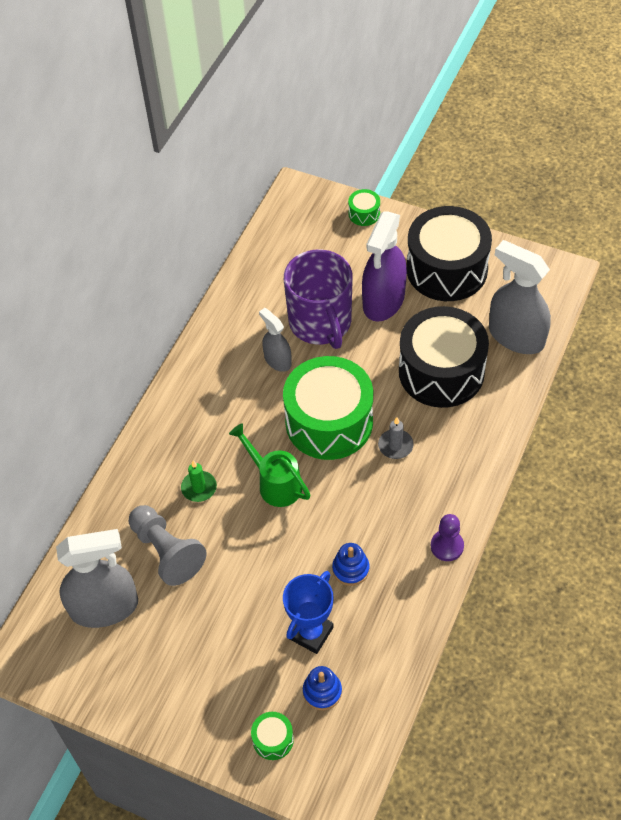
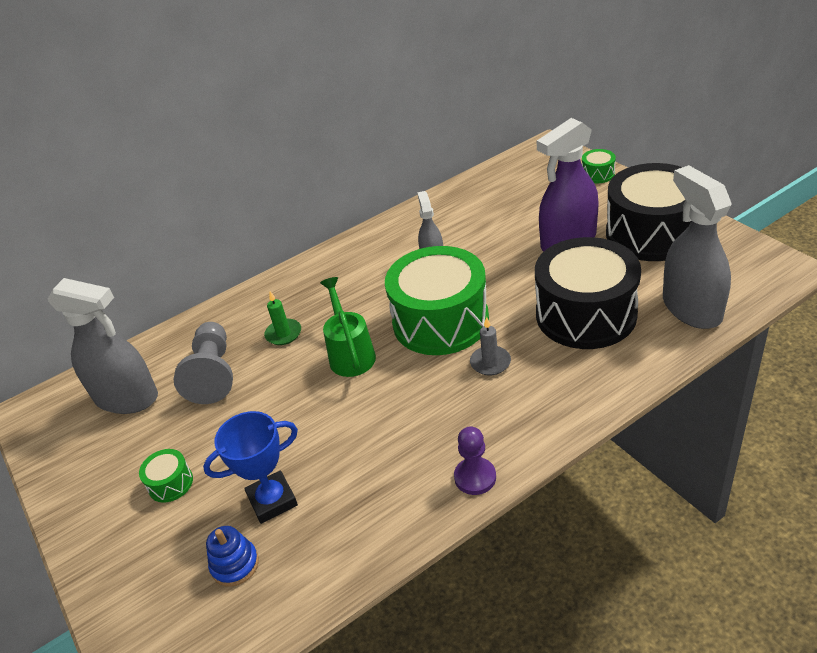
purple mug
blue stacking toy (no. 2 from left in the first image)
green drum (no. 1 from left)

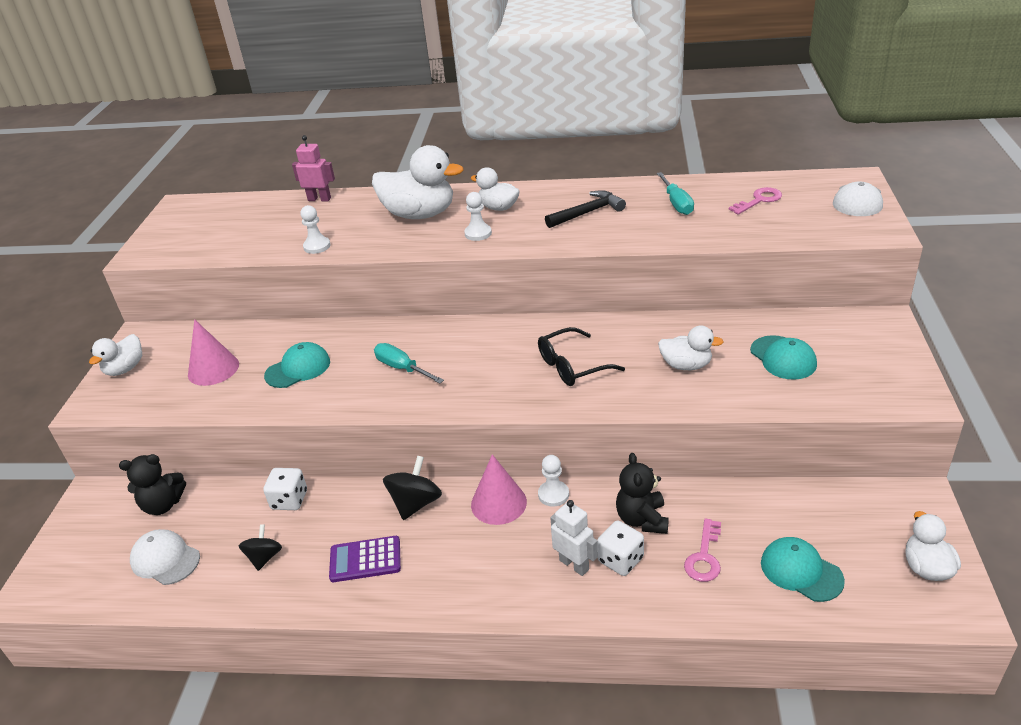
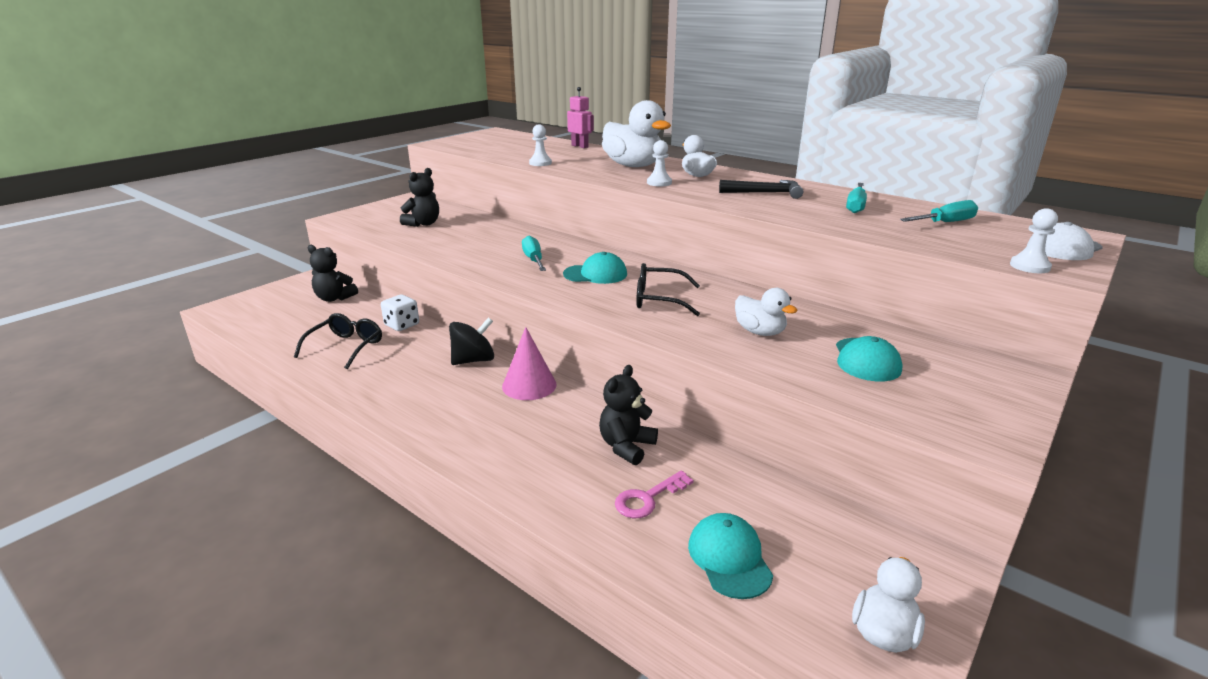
white duck (no. 1 from left in the first image)
white cap (no. 1 from left in the first image)
purple calculator
white robot
white dice (no. 2 from left in the first image)
turquoise cap (no. 1 from left)
white pawn (no. 3 from left)
black teddy bear (no. 2 from left)
black glasses (no. 1 from left)
turquoise screwdriver (no. 3 from left)

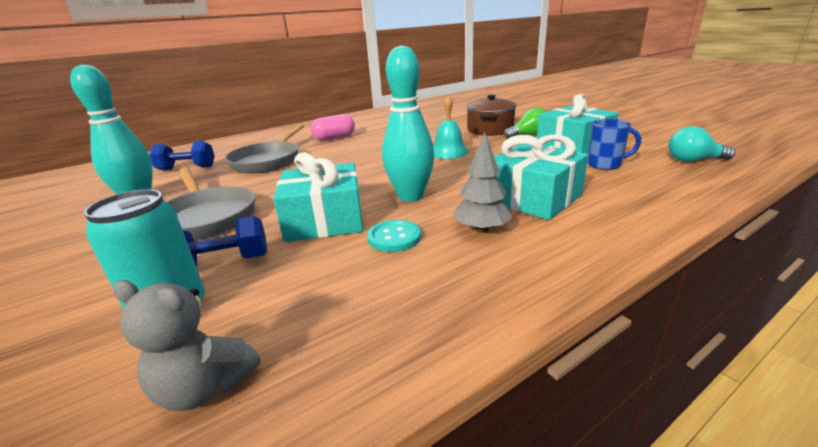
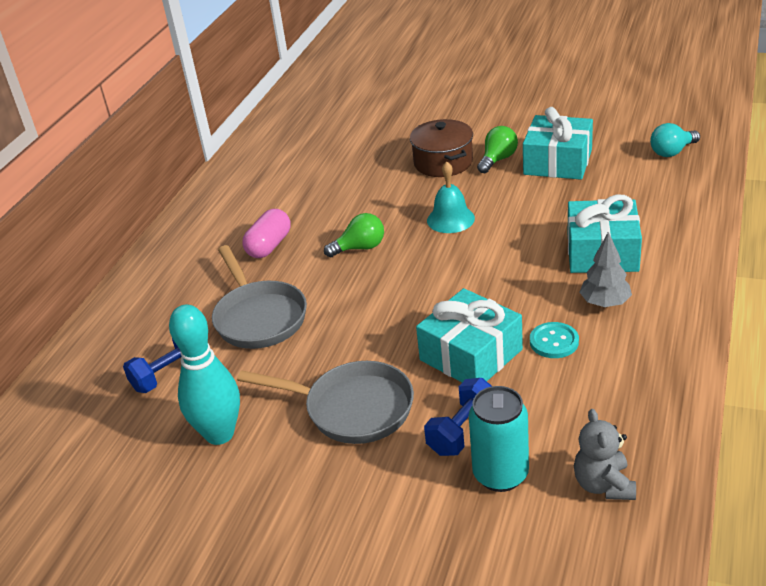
turquoise bowling pin (no. 2 from left in the first image)
blue mug
green light bulb (no. 1 from left)
grey teddy bear

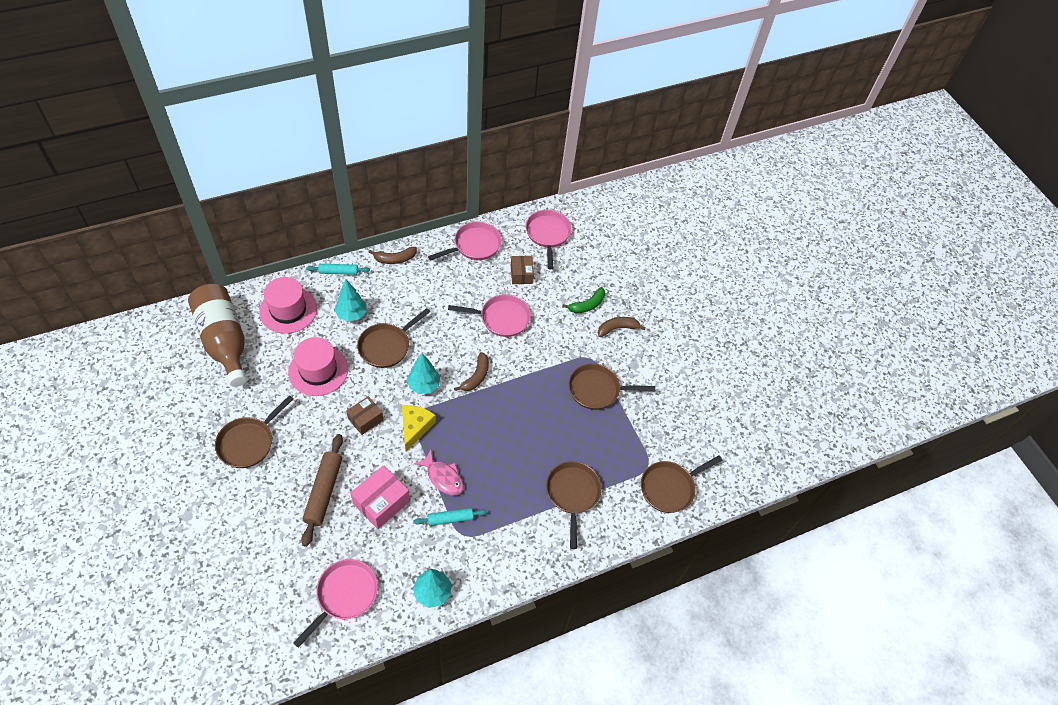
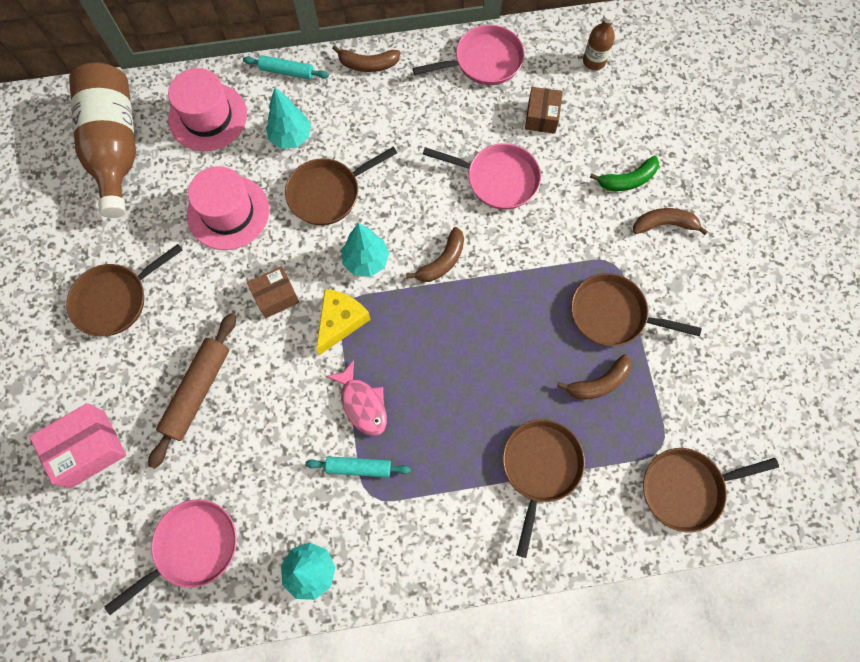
brown banana (no. 3 from left)
pink box
brown bottle (no. 2 from left)

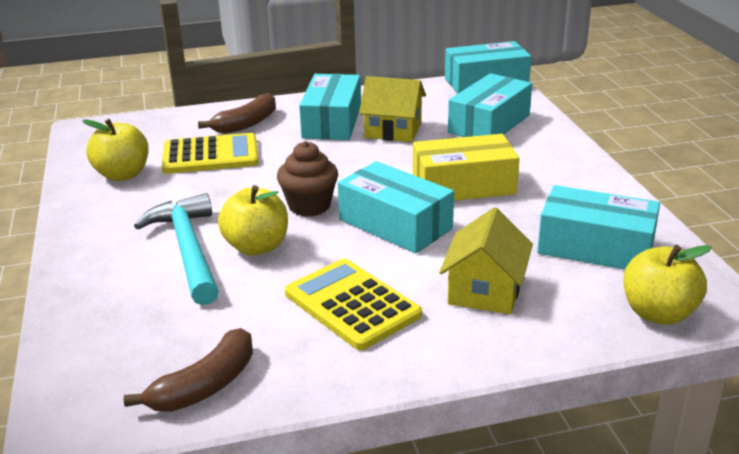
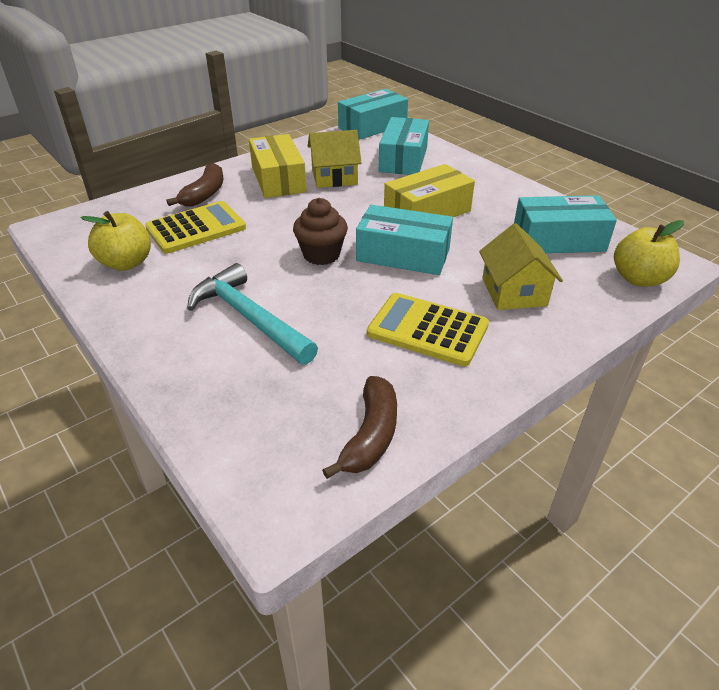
yellow apple (no. 2 from left in the first image)
yellow box (no. 1 from left)

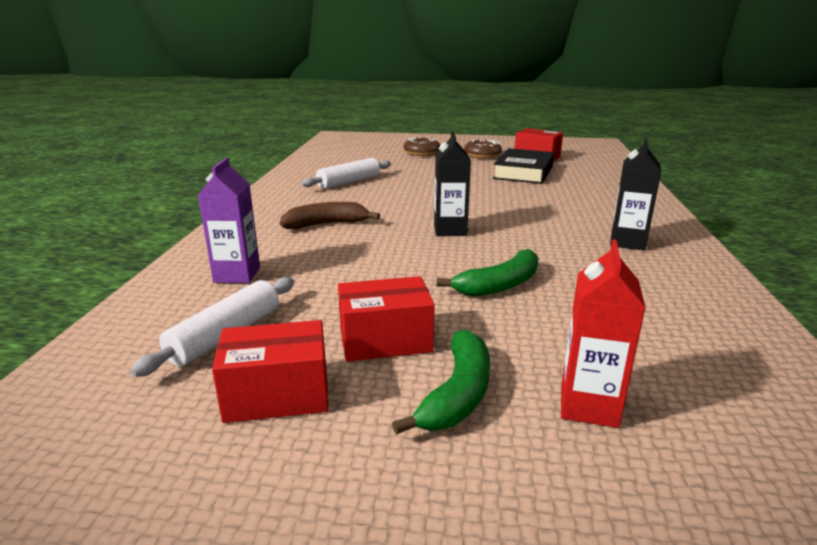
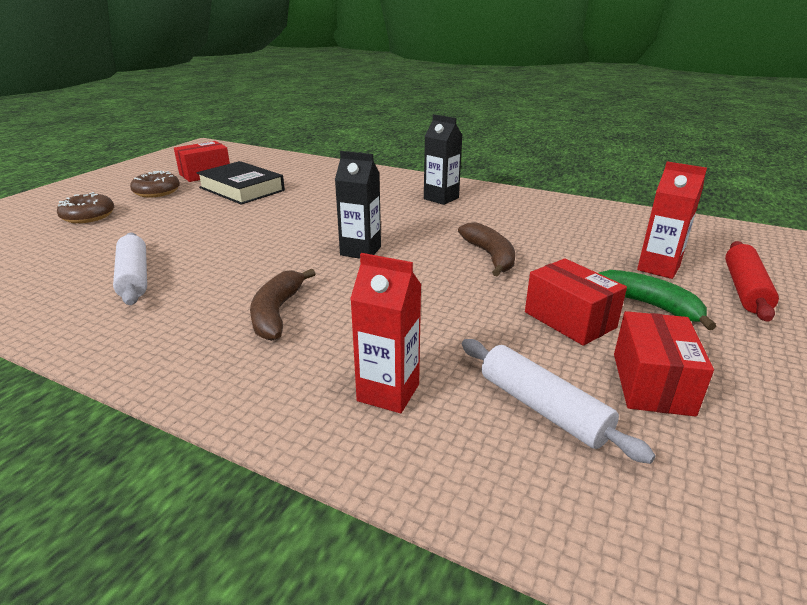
red rolling pin
red carton (no. 1 from left)
brown banana (no. 2 from left)
red box (no. 2 from left)

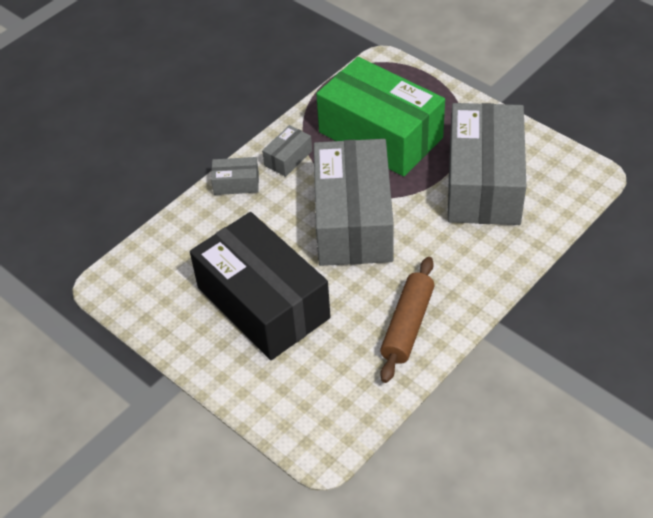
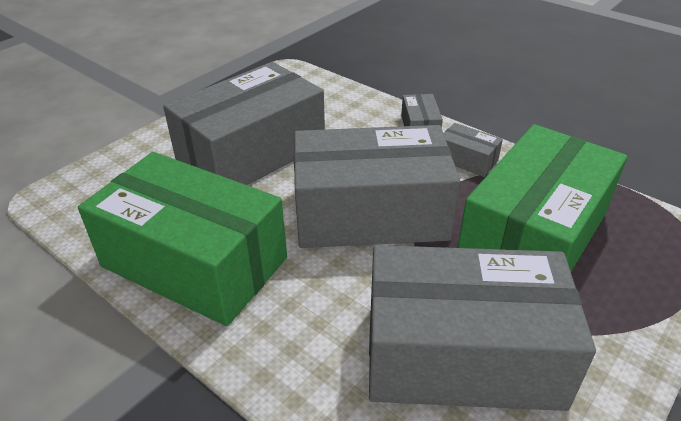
green box (no. 1 from left)
grey box (no. 1 from left)

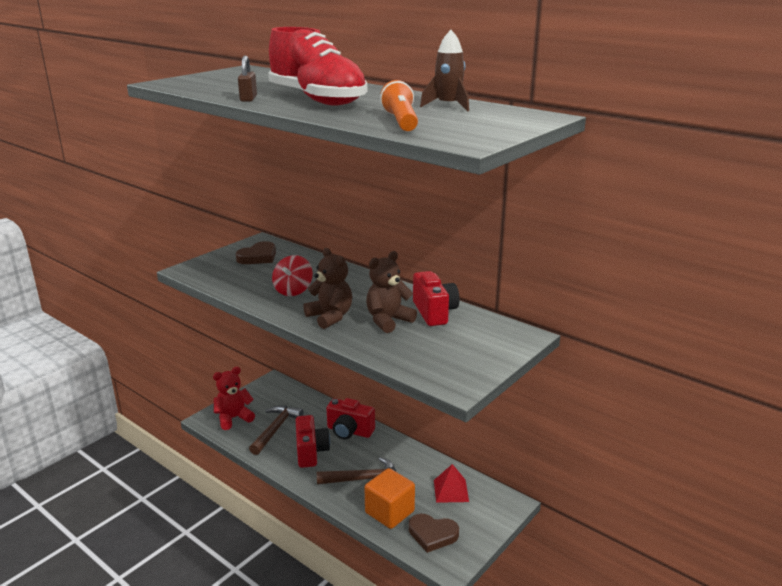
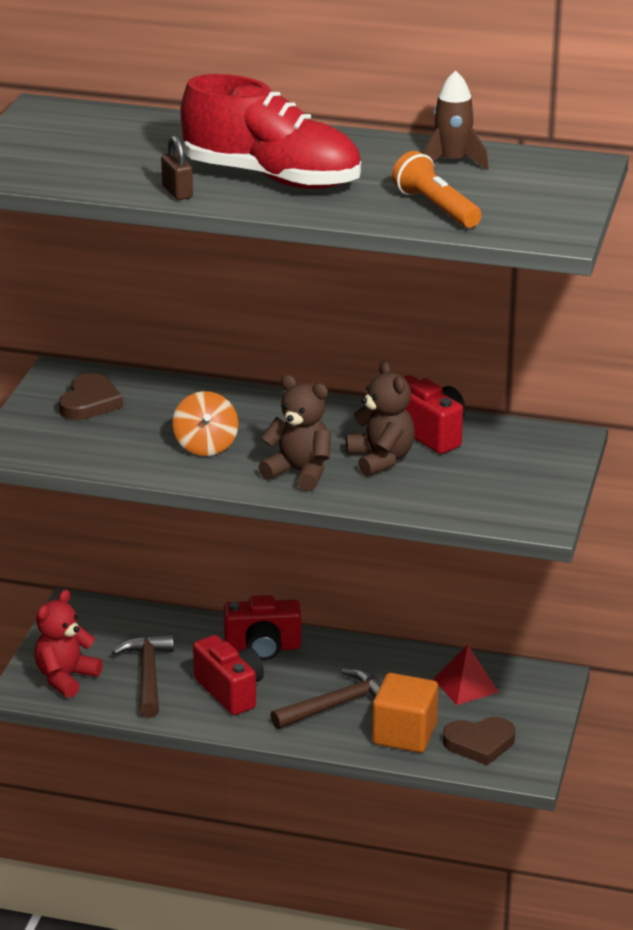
orange spinning top
brown teddy bear (no. 2 from left)

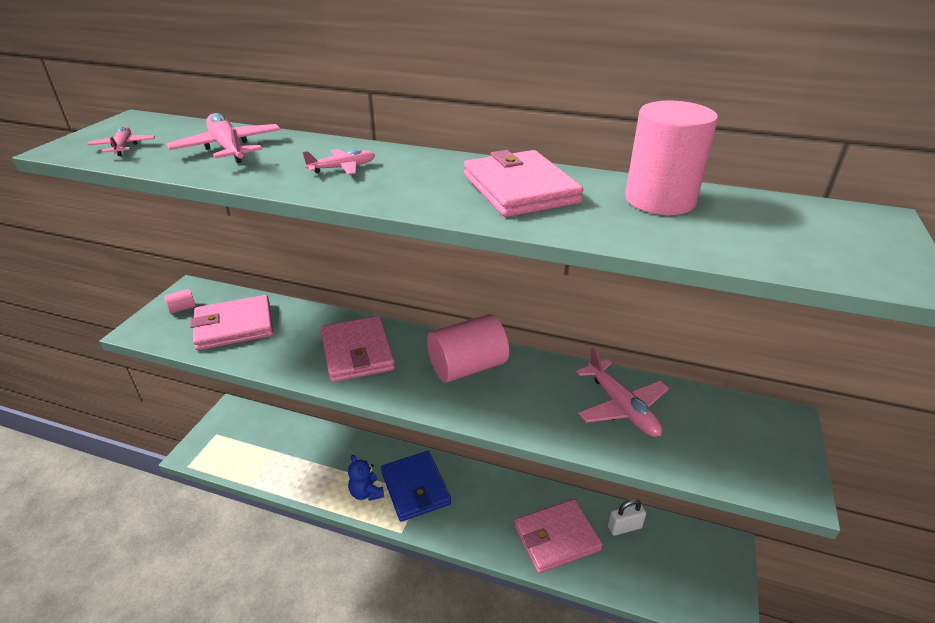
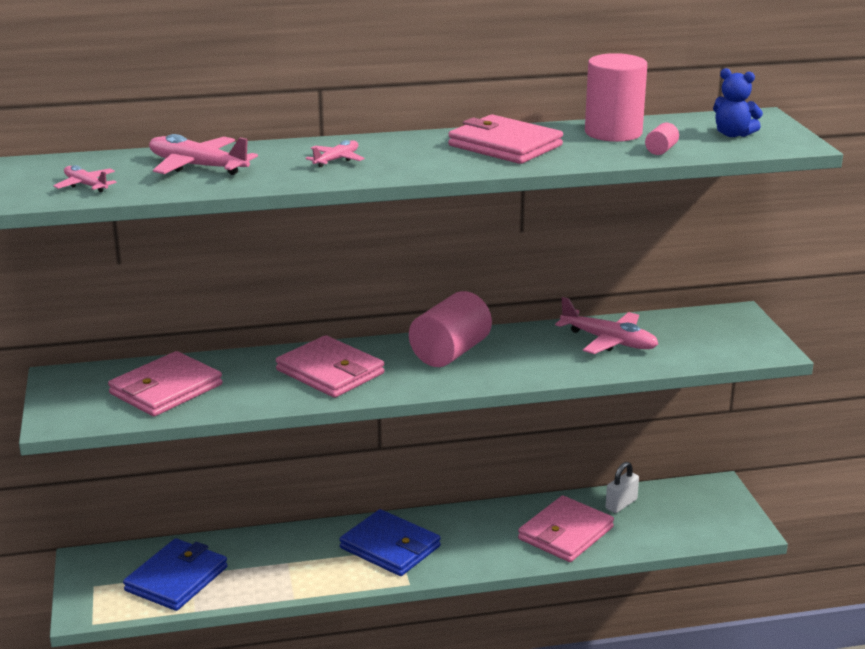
blue wallet (no. 1 from left)
pink cylinder (no. 3 from left)
blue teddy bear

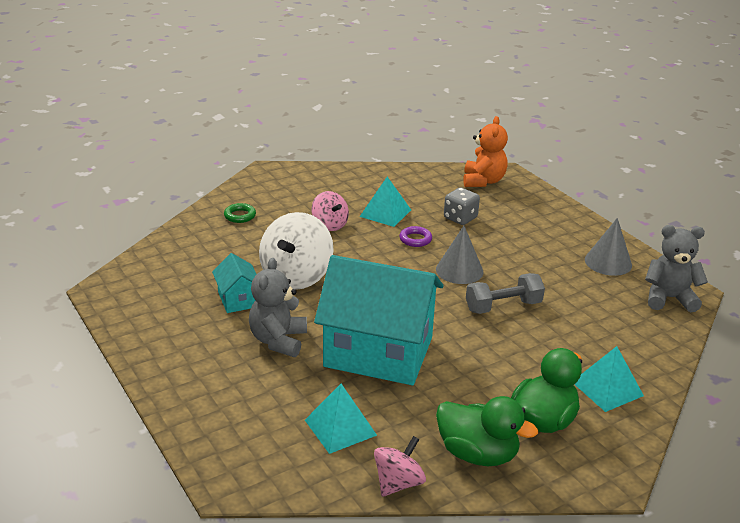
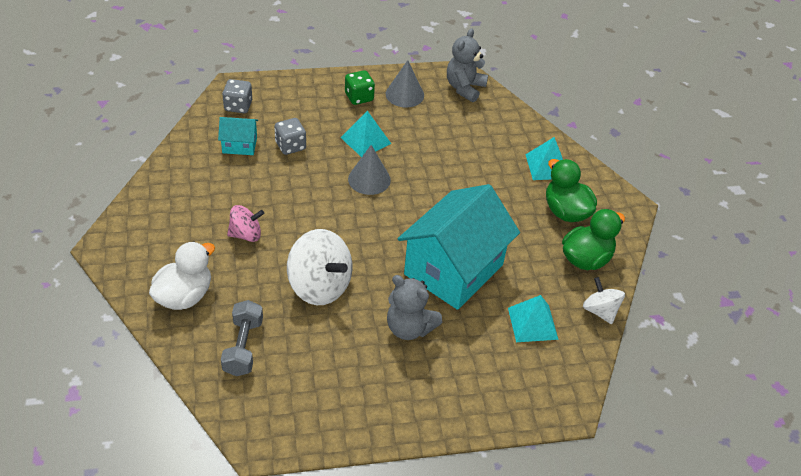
purple ring
green dice
turquoise house (no. 1 from left)
turquoise pyramid (no. 1 from left)
grey dumbbell
white duck
grey dice (no. 1 from left)
white spinning top (no. 2 from left)

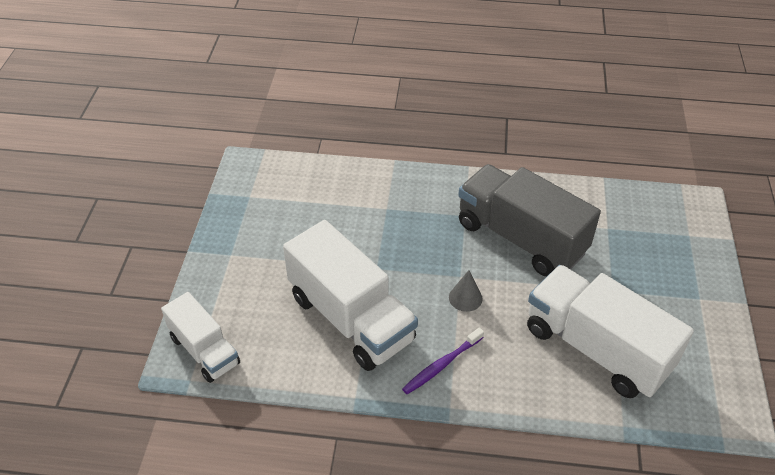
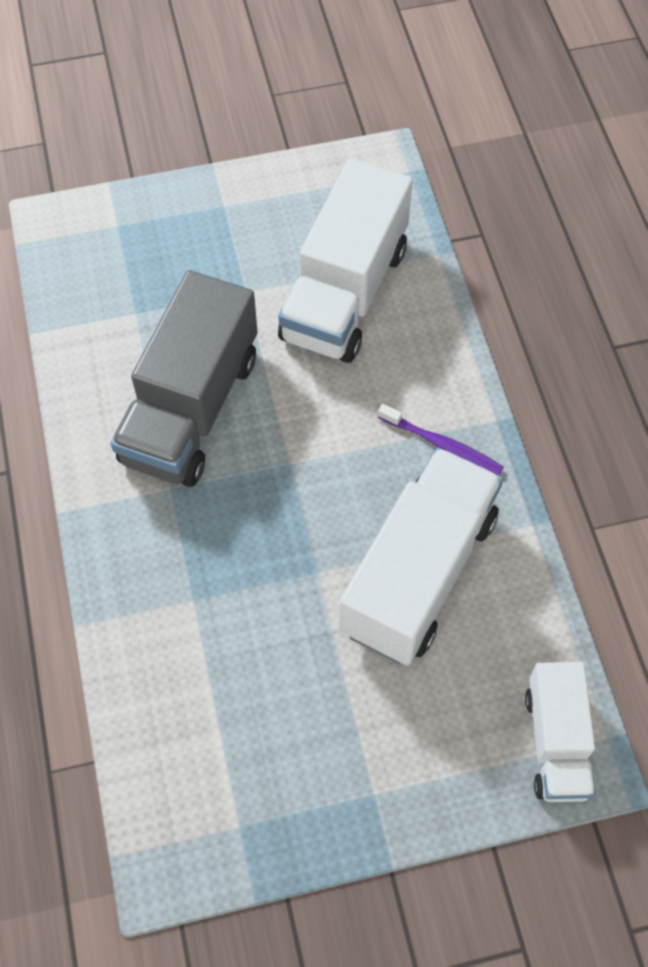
grey cone
white truck (no. 3 from left)

